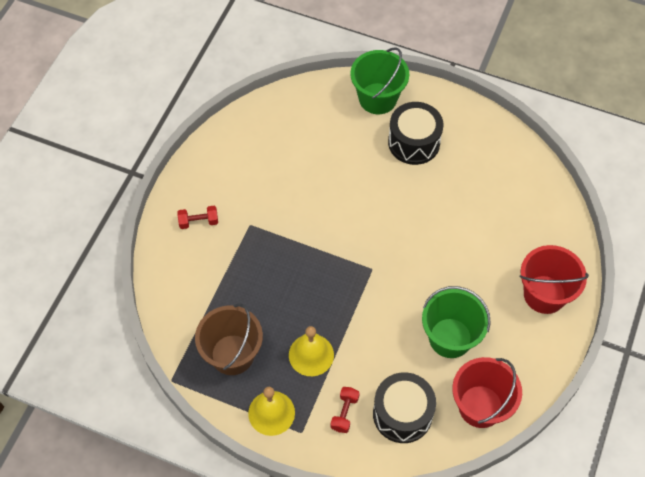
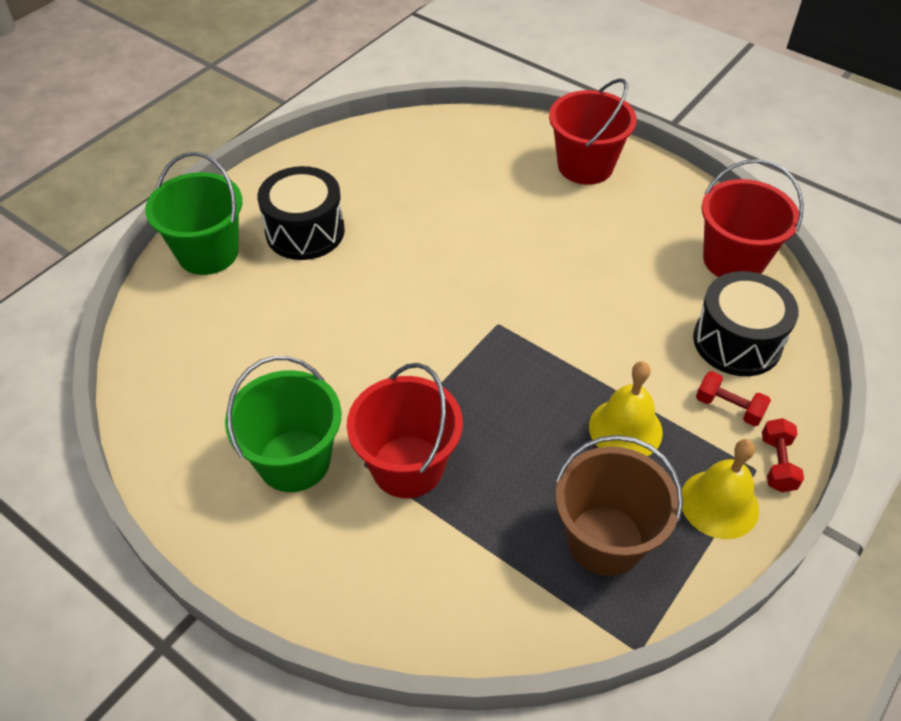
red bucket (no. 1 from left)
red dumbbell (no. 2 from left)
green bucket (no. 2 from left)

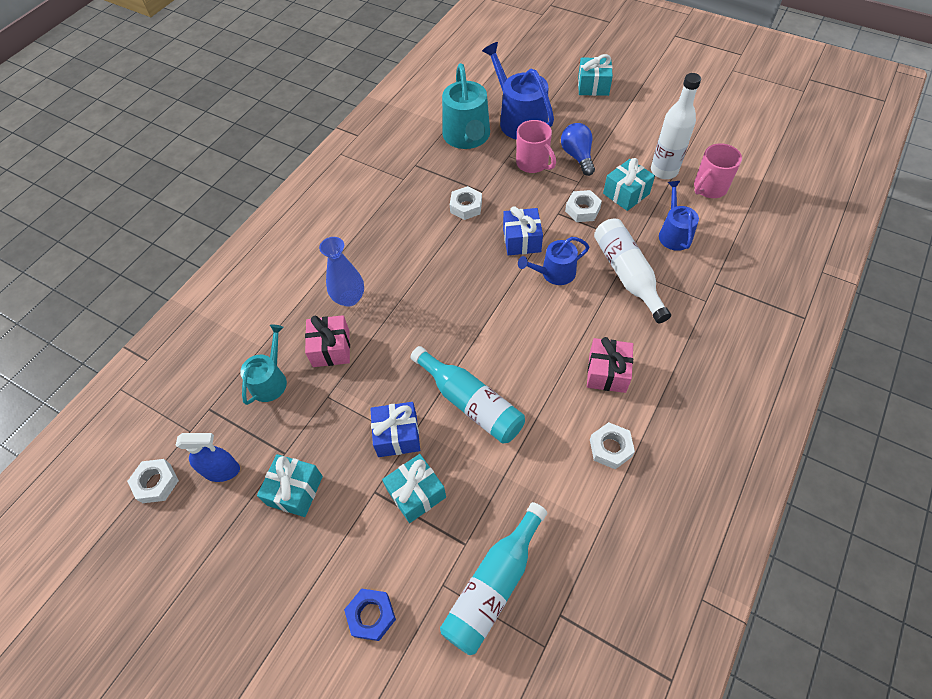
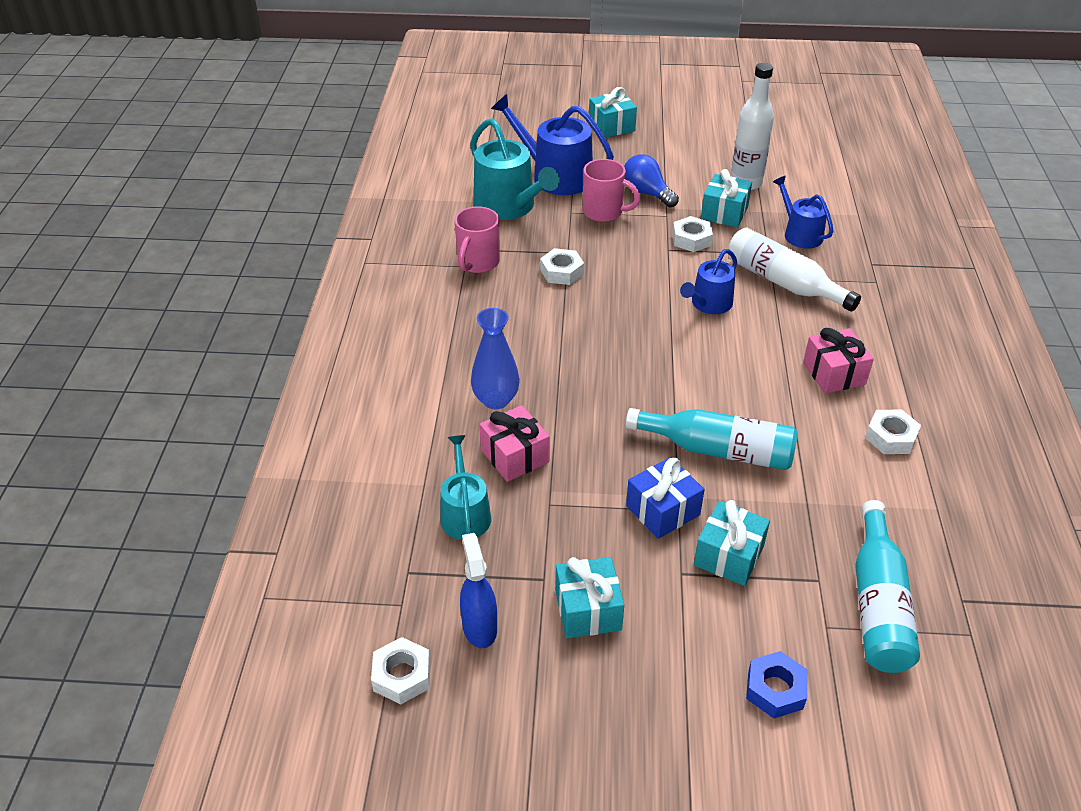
blue gift (no. 2 from left in the first image)
pink mug (no. 1 from left)
blue spray bottle

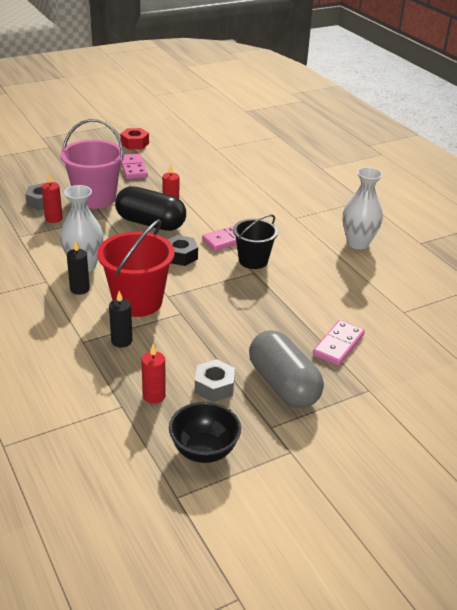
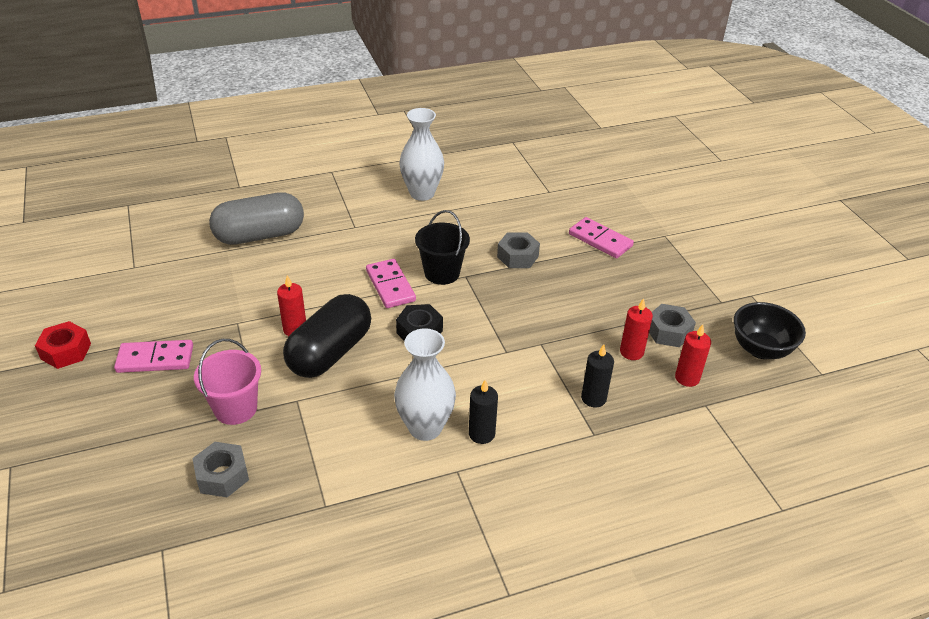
red bucket
grey nut (no. 2 from left)
red candle (no. 2 from left)
grey capsule
pink bucket

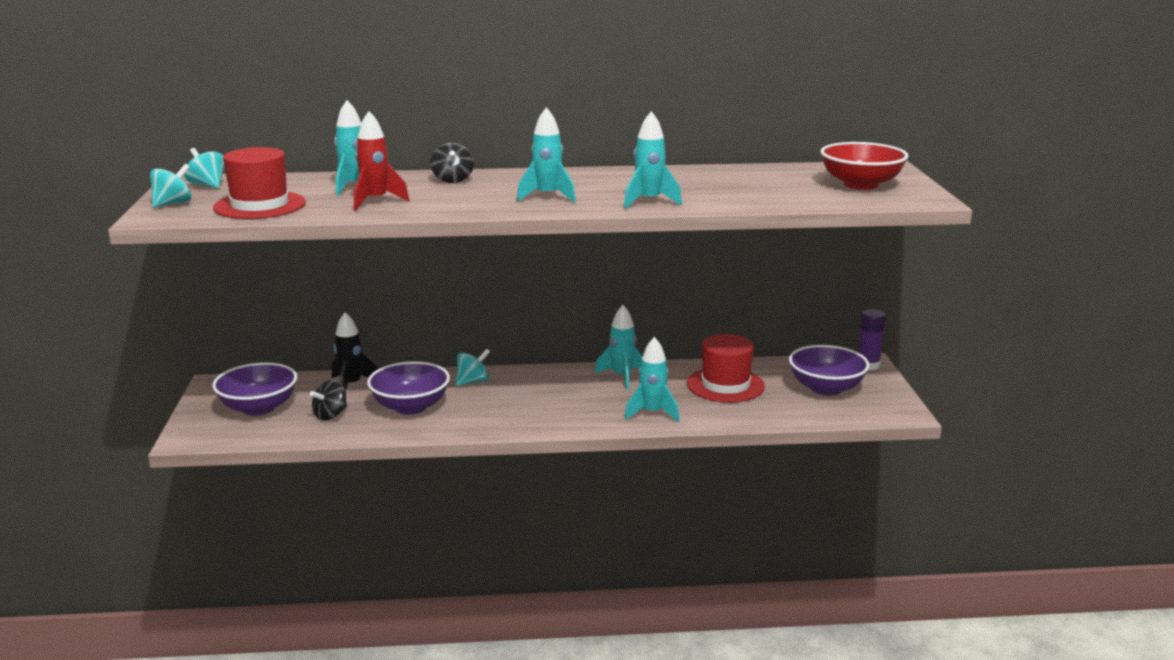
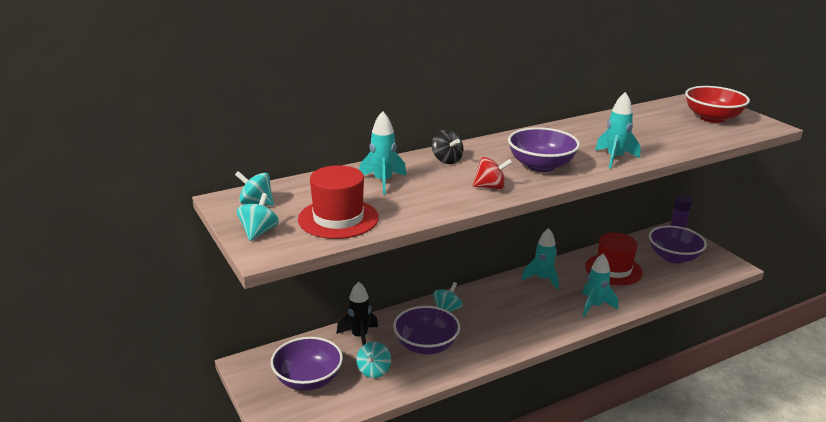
red rocket
red spinning top
purple bowl (no. 3 from left)
turquoise spinning top (no. 3 from left)

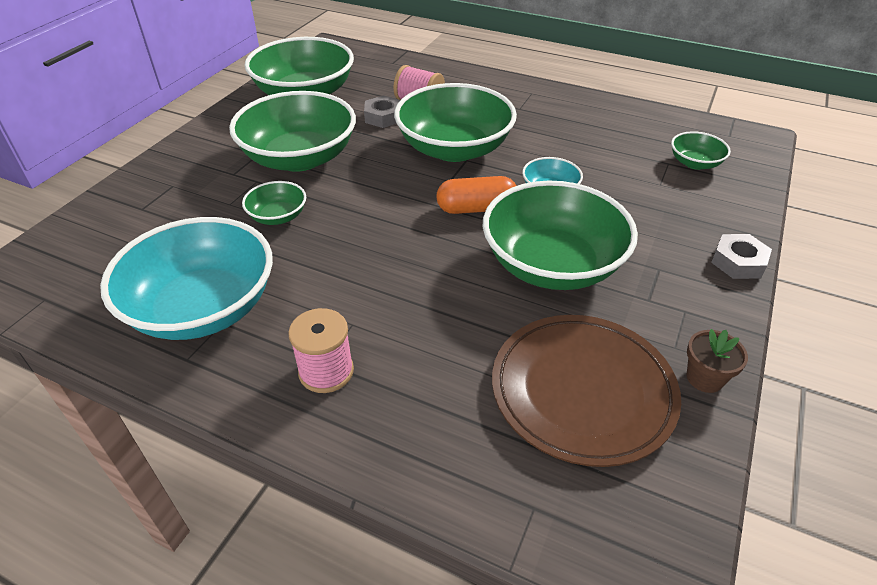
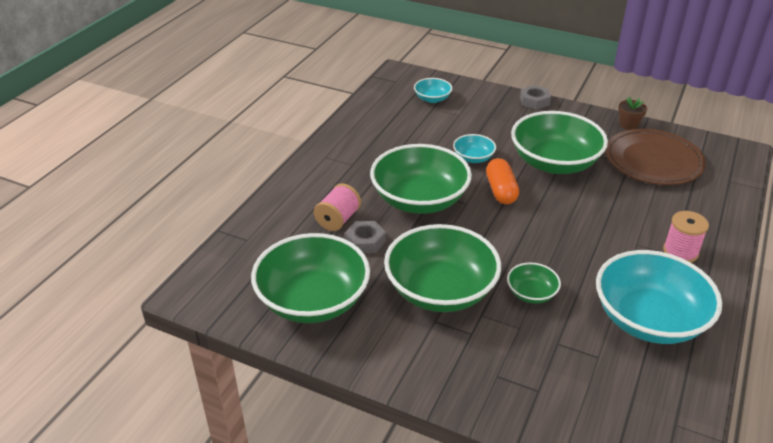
turquoise bowl (no. 1 from left)

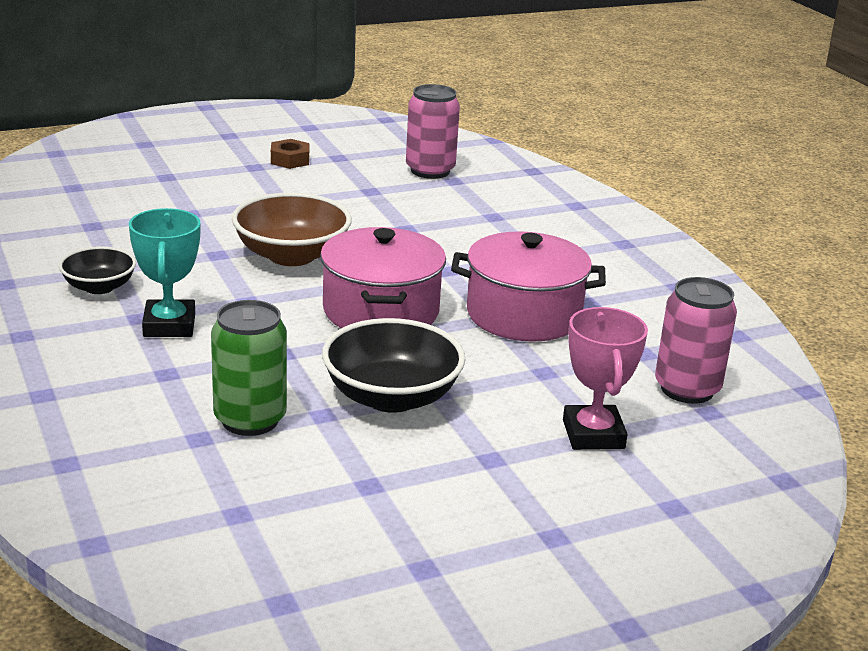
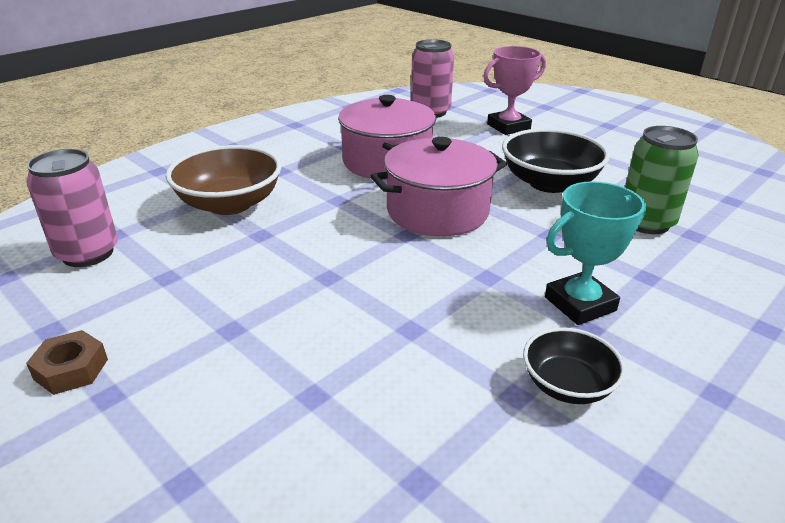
brown bowl

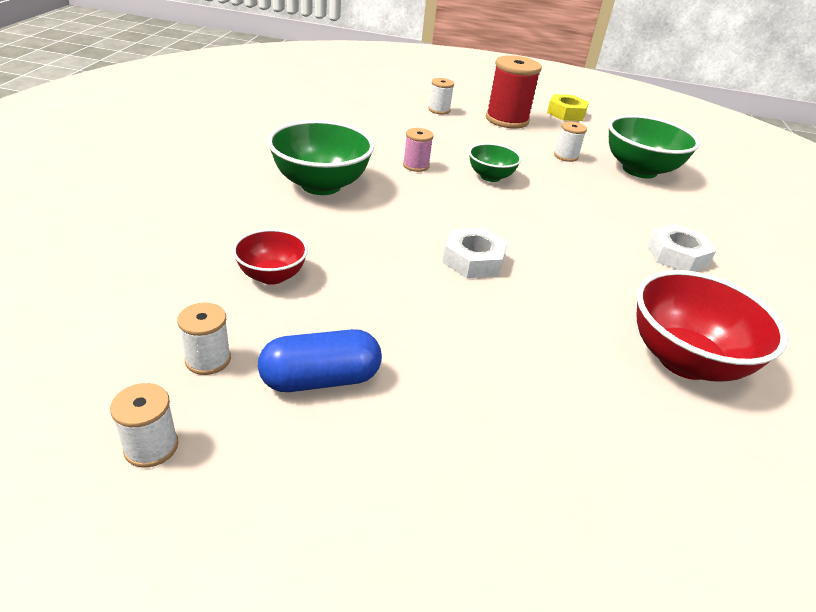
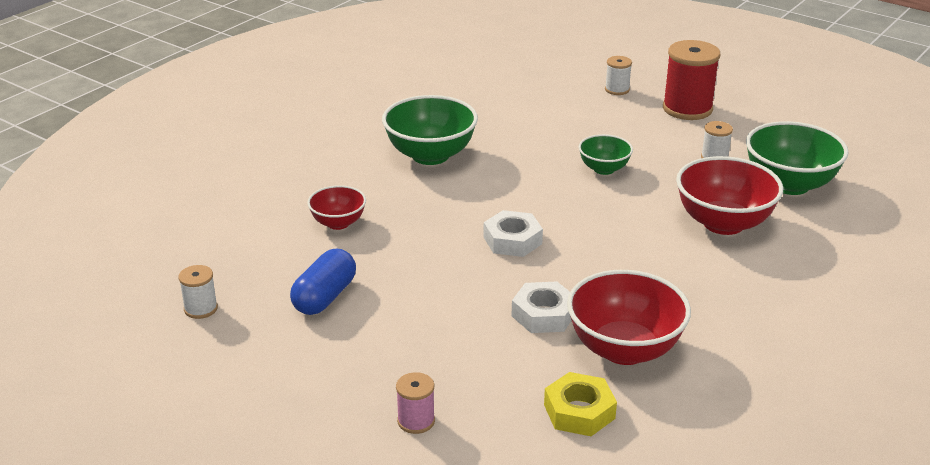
white spool (no. 2 from left in the first image)
red bowl (no. 3 from left)
pink spool
yellow nut
white nut (no. 2 from left)
blue capsule

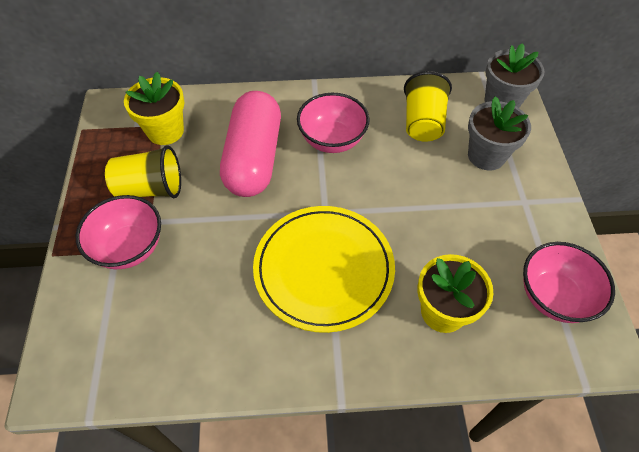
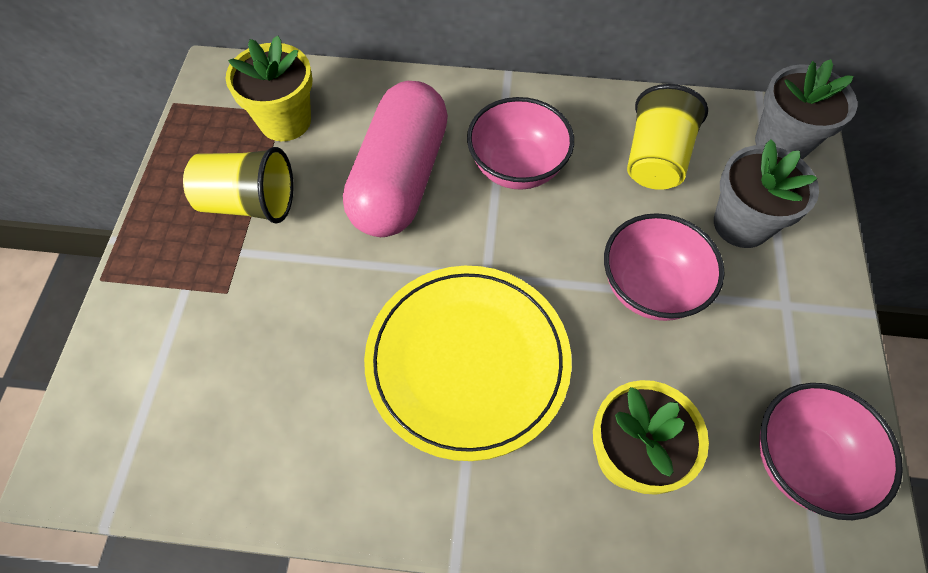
pink bowl (no. 2 from left)

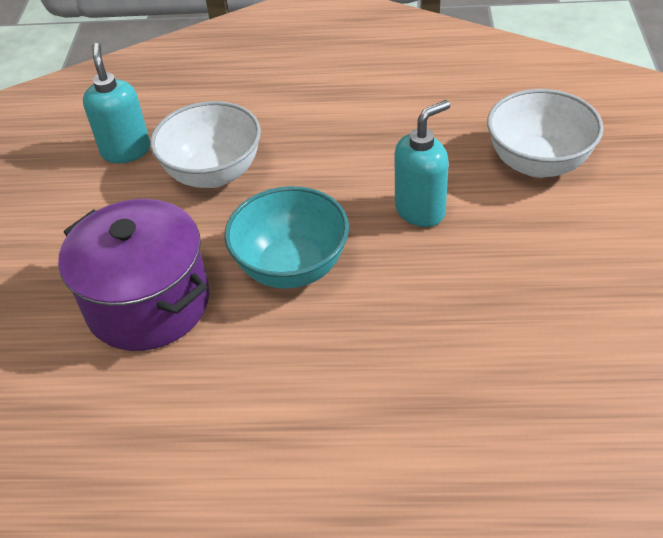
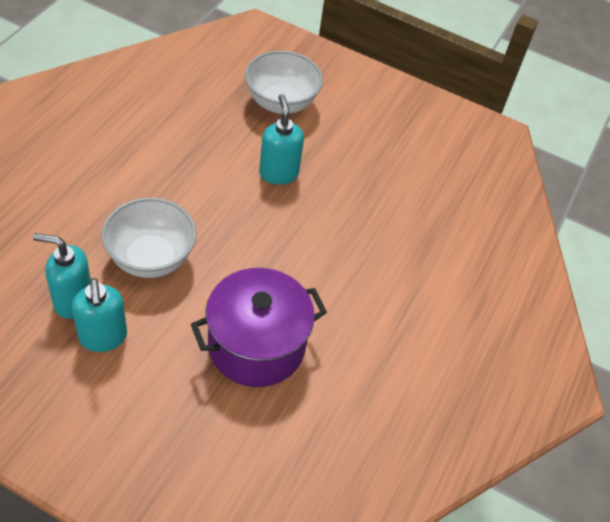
turquoise bowl
turquoise soap dispenser (no. 2 from left)

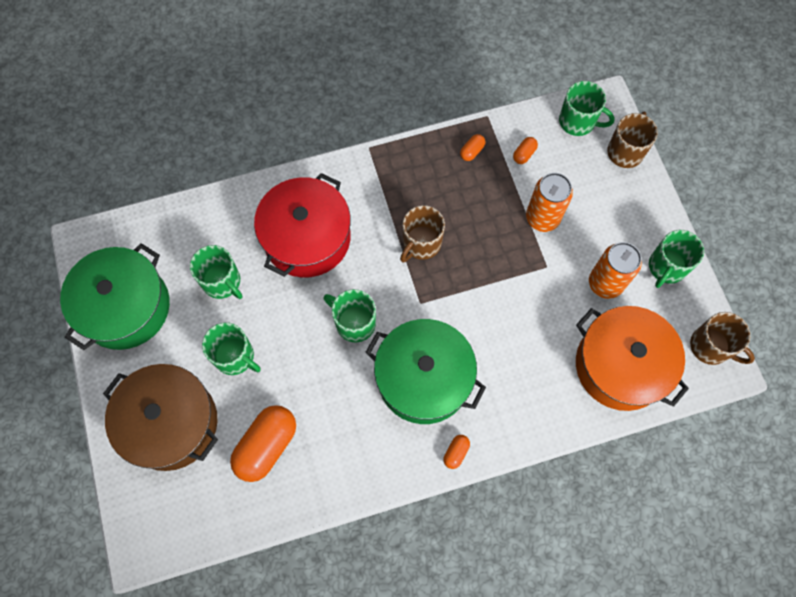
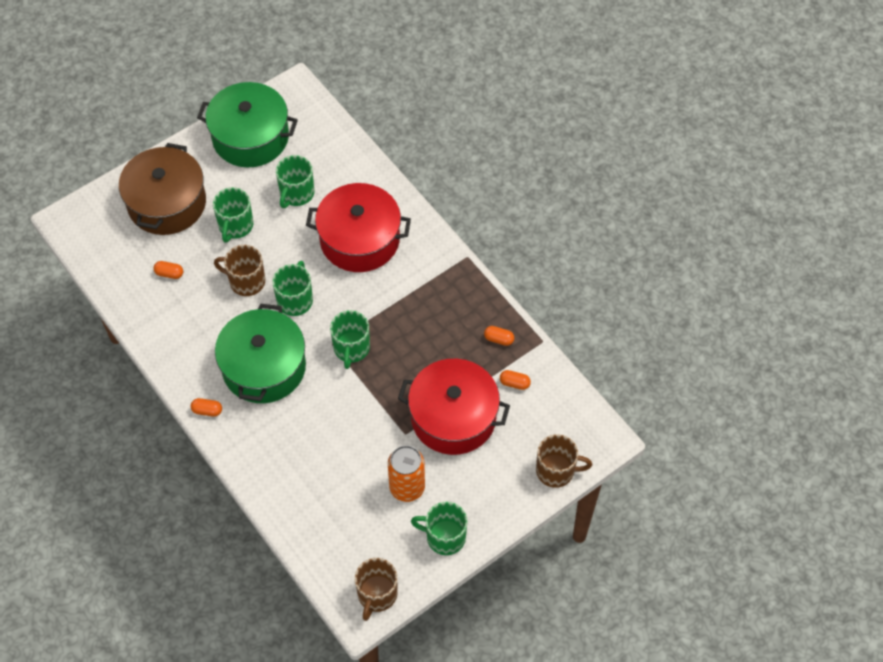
orange pot
brown mug (no. 1 from left)
green mug (no. 4 from left)
red pot (no. 2 from left)
orange capsule (no. 1 from left)

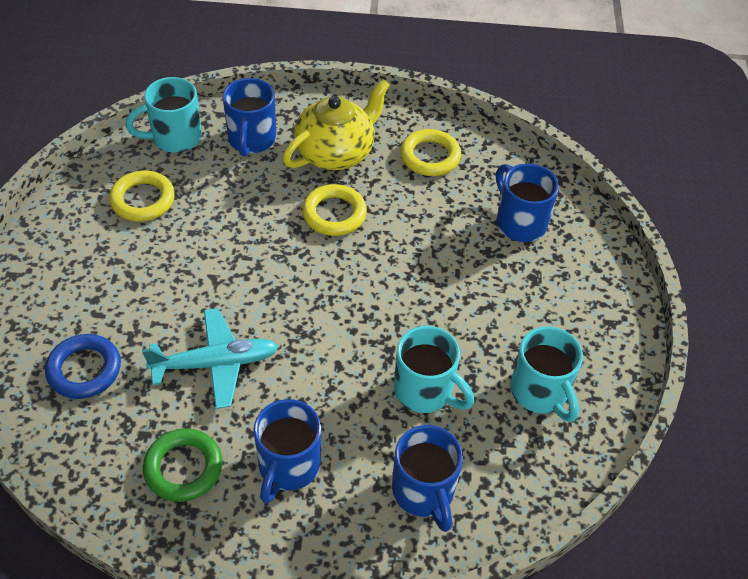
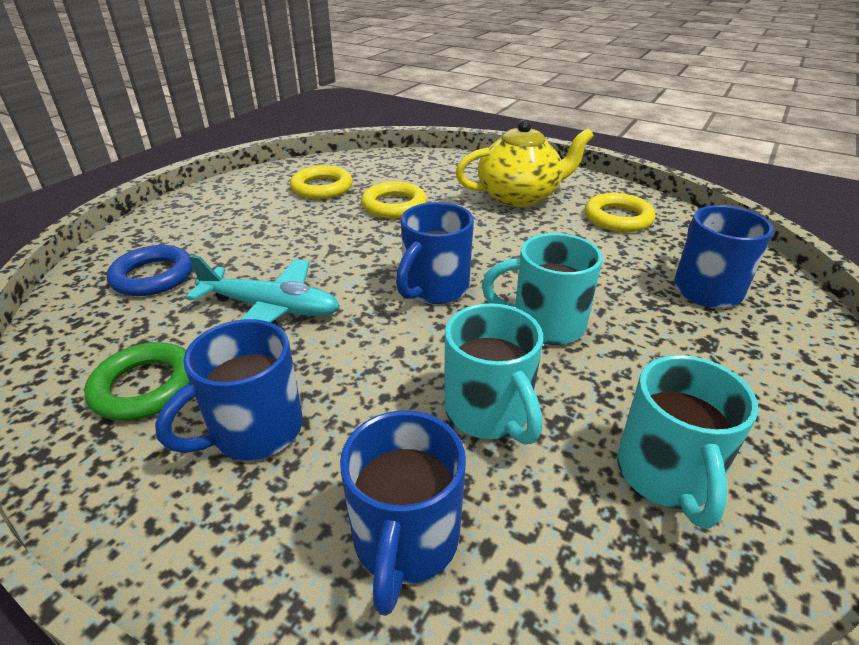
turquoise mug (no. 2 from left)
blue mug (no. 3 from left)
yellow ring (no. 2 from left)

